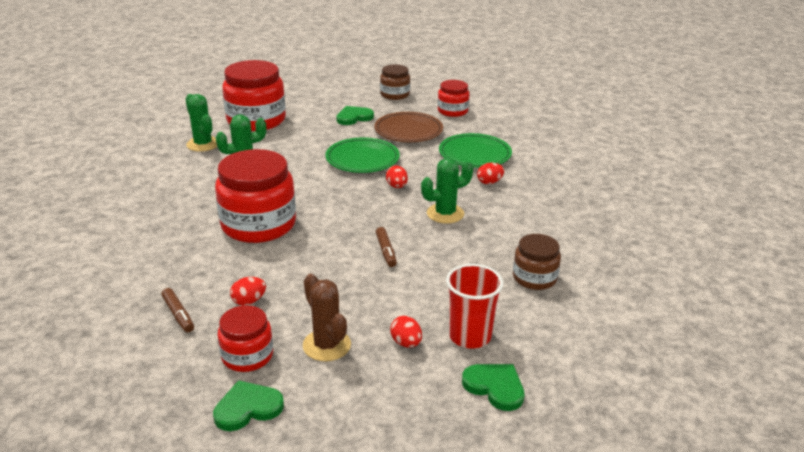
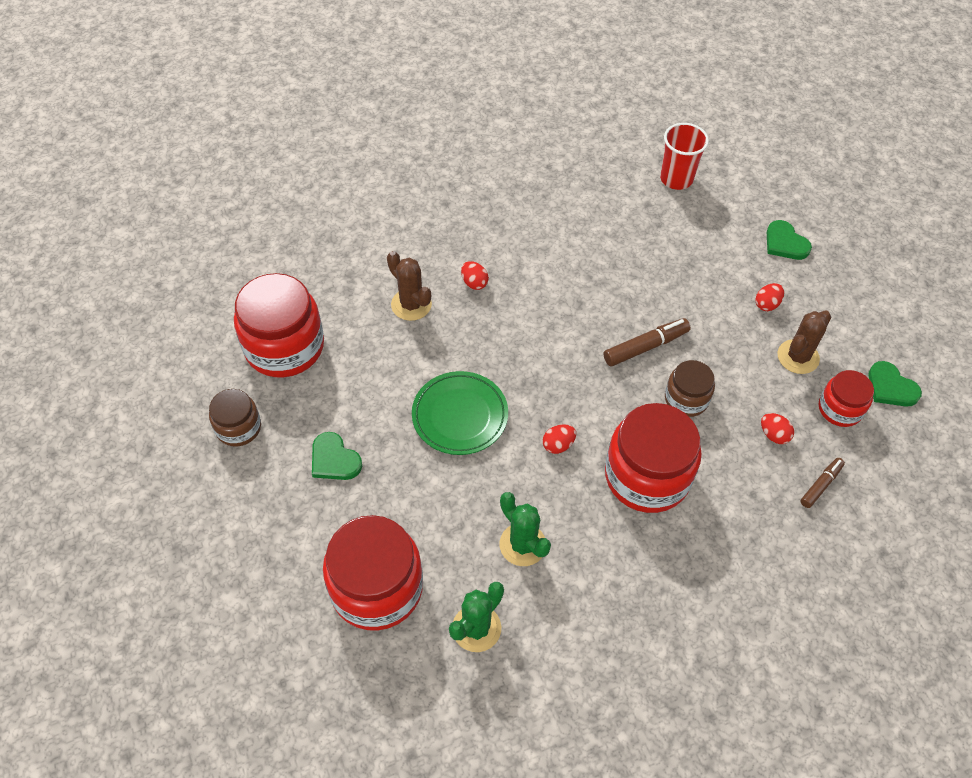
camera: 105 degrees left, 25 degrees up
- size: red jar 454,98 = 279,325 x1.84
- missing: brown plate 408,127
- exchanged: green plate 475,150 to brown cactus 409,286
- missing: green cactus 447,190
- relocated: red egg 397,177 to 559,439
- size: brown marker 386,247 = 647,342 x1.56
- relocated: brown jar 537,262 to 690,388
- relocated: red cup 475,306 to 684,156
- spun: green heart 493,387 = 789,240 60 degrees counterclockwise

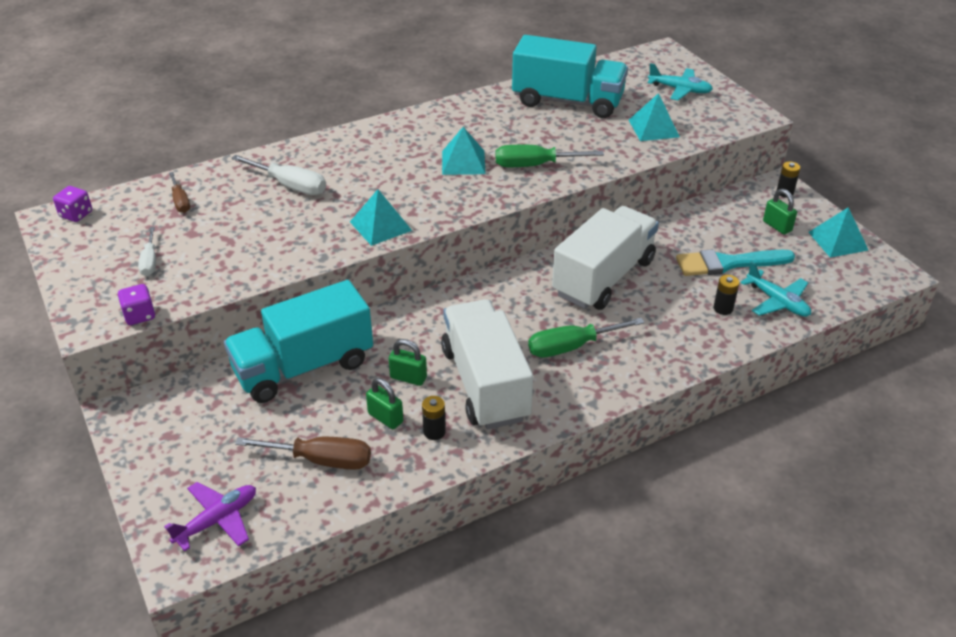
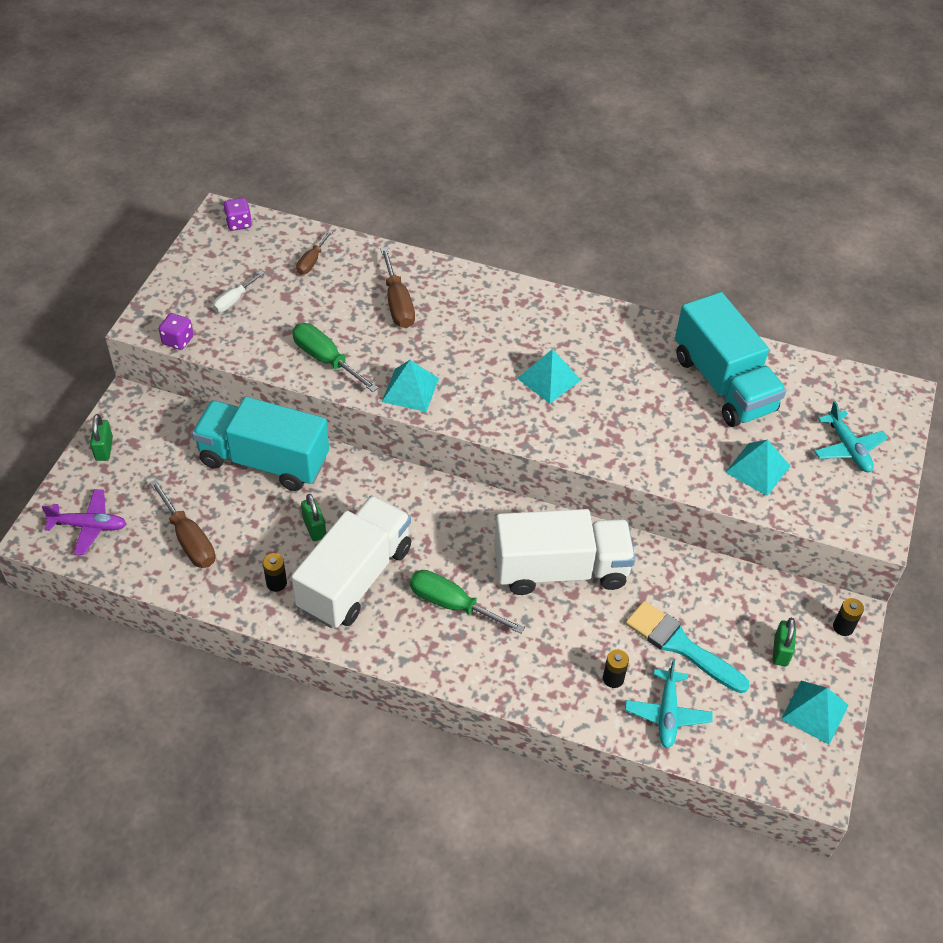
camera: 45 degrees right, 10 degrees up
- relocated: green screwdriver 550,156 to 335,357
- colour: white screwdriver 278,175 to brown screwdriver 397,287
- relocated: green padlock 384,403 to 101,437

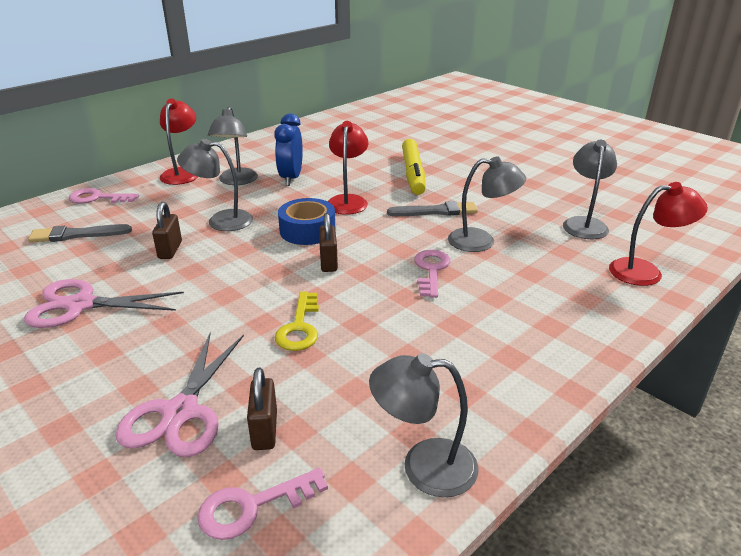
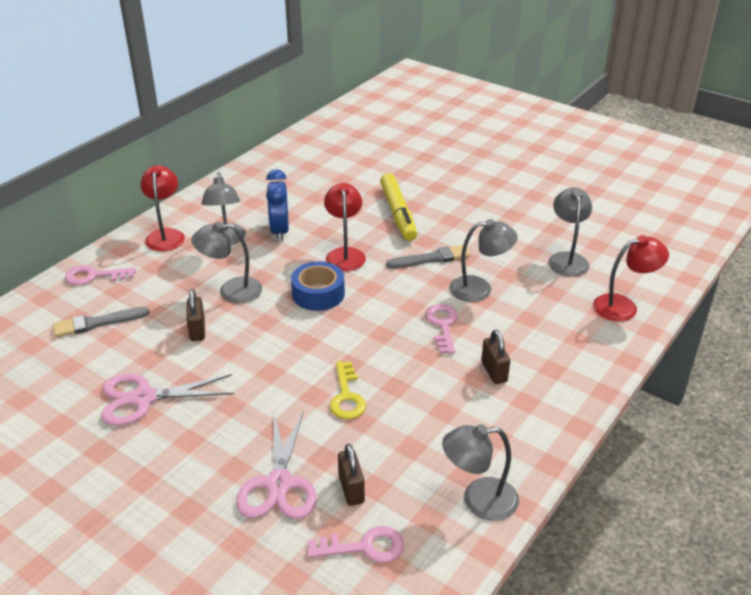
camera: 10 degrees left, 5 degrees up
- relocated: brown padlock 328,242 to 495,356
- spun: pink key 262,504 = 355,544 150 degrees counterclockwise

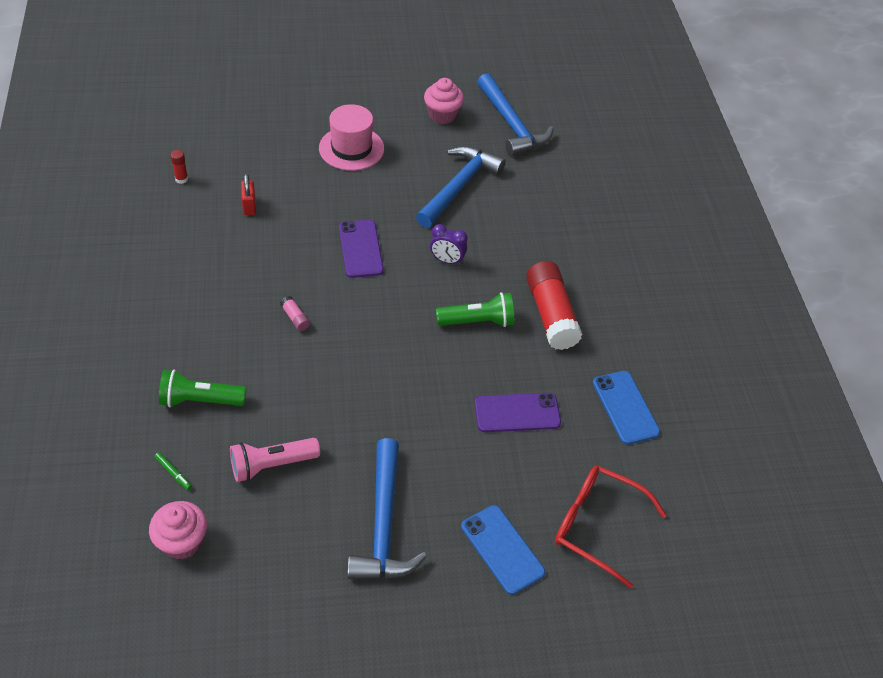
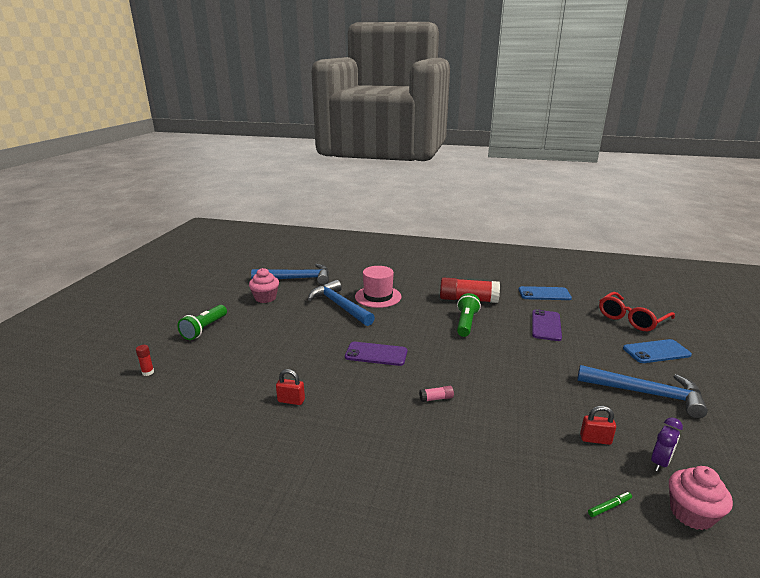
camera: 65 degrees left, 25 degrees down
- relocated: pink hat 351,137 to 378,287
- relocated: red glue stick 179,167 to 145,360
- relocated: purple clock 449,244 to 667,445
- relocated: green flashlight 202,388 to 202,322
- exchanged: pink flashlight 275,460 to red padlock 598,425

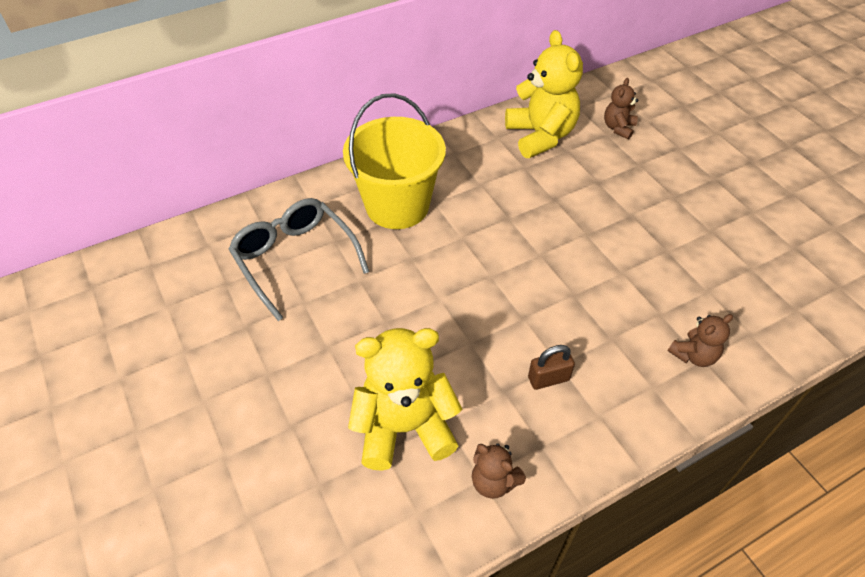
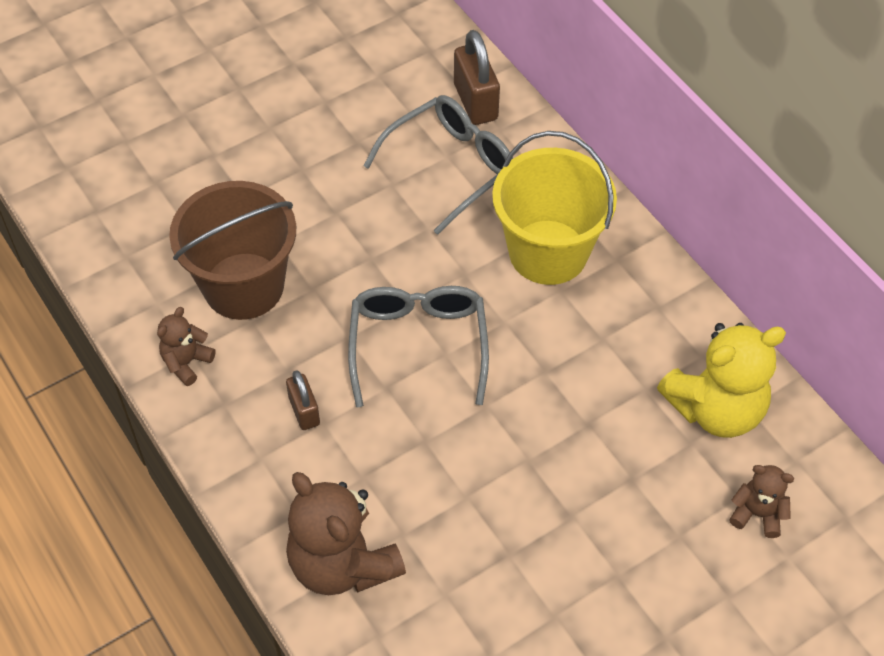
camera: 85 degrees right, 5 degrees up
- size: brown teddy bear 700,340 = 346,533 x1.99
- exchanged: yellow teddy bear 405,399 to brown bucket 232,250
- appeared: brown padlock 477,77
- appeared: grey glasses 418,346

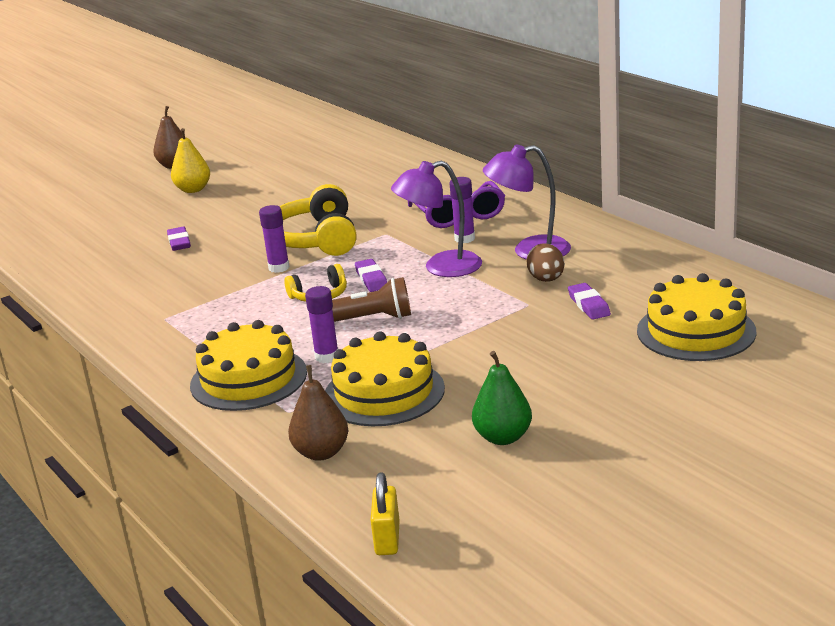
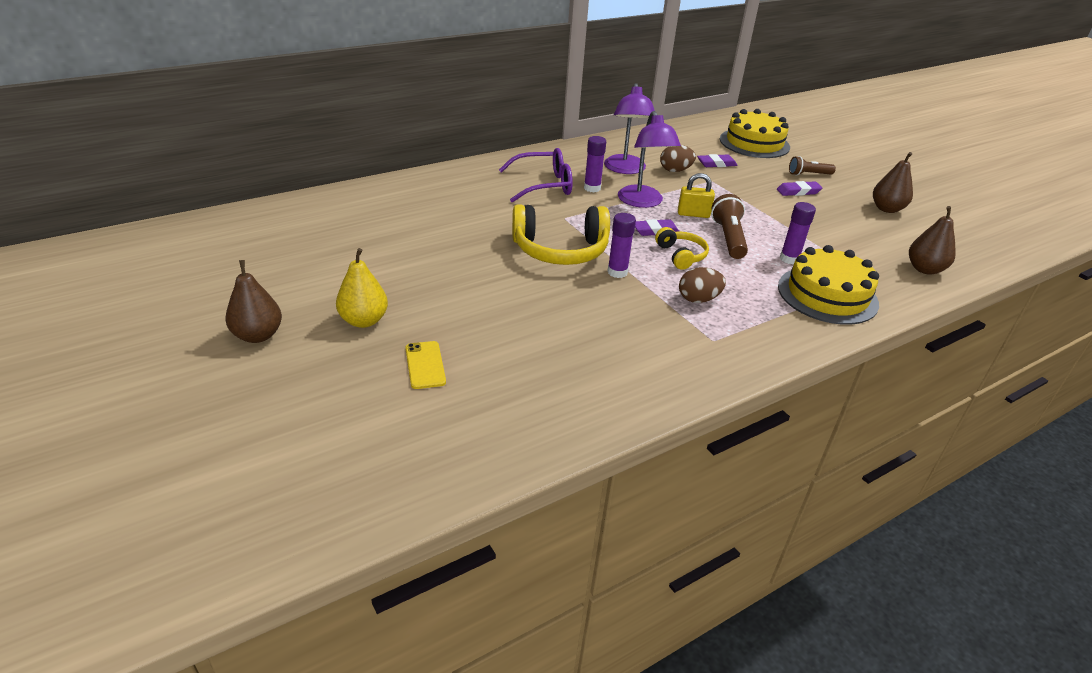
camera: 90 degrees left, 10 degrees up
- relocated: purple eraser 179,239 to 799,188
- missing: yellow cake 385,379
- colour: green pear 502,398 to brown pear 893,182
- relocated: yellow padlock 385,514 to 696,195
- appeared: brown flashlight 812,166
- appeared: brown egg 702,285
- appeared: yellow phone 425,365

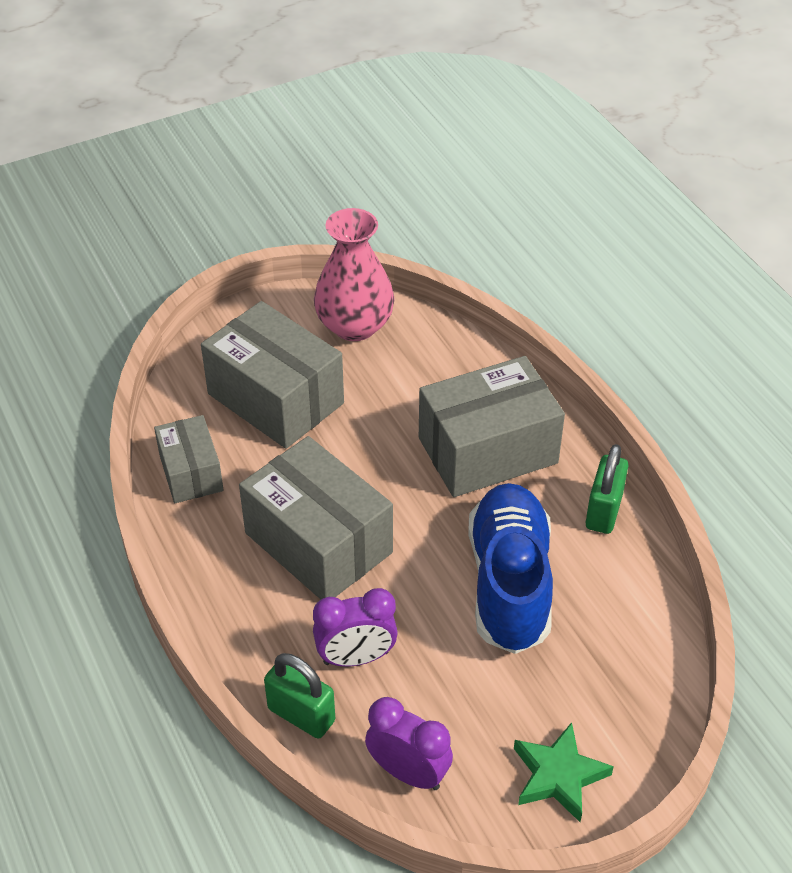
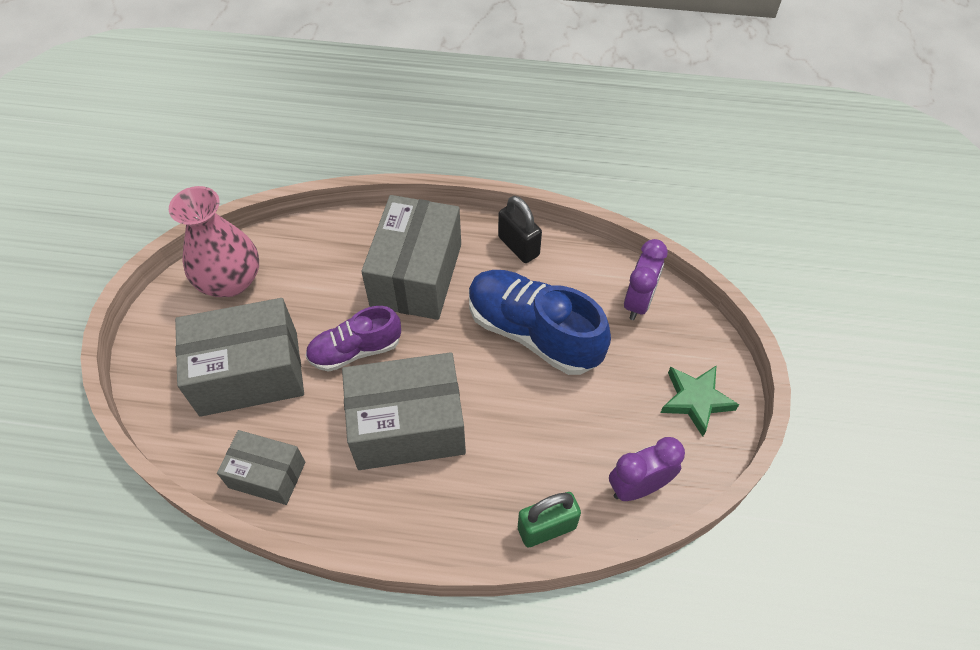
camera: 55 degrees left, 10 degrees up
- colour: green padlock 607,489 to black padlock 520,229
- relocated: purple clock 355,627 to 646,279
- appeared: purple shoe 353,339

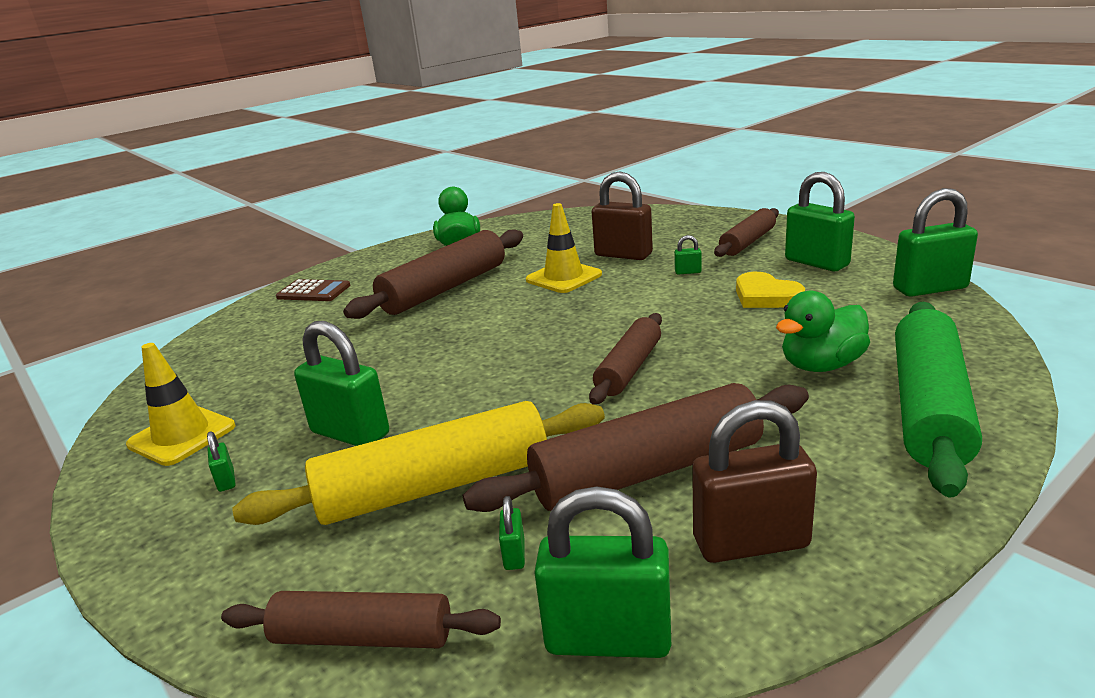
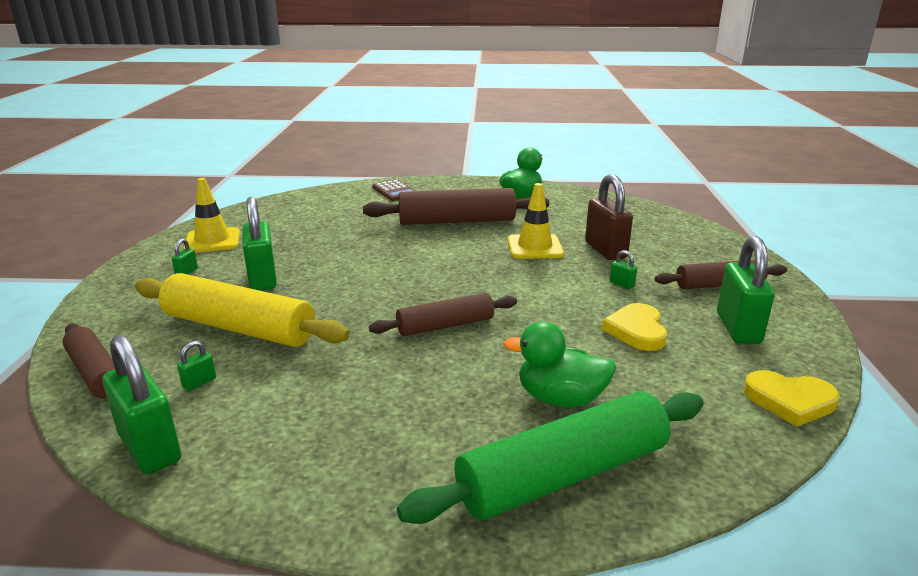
camera: 40 degrees right, 0 degrees up
- exchanged: green padlock 935,242 to yellow heart 791,398
- missing: brown rolling pin 636,447
- missing: brown padlock 754,481

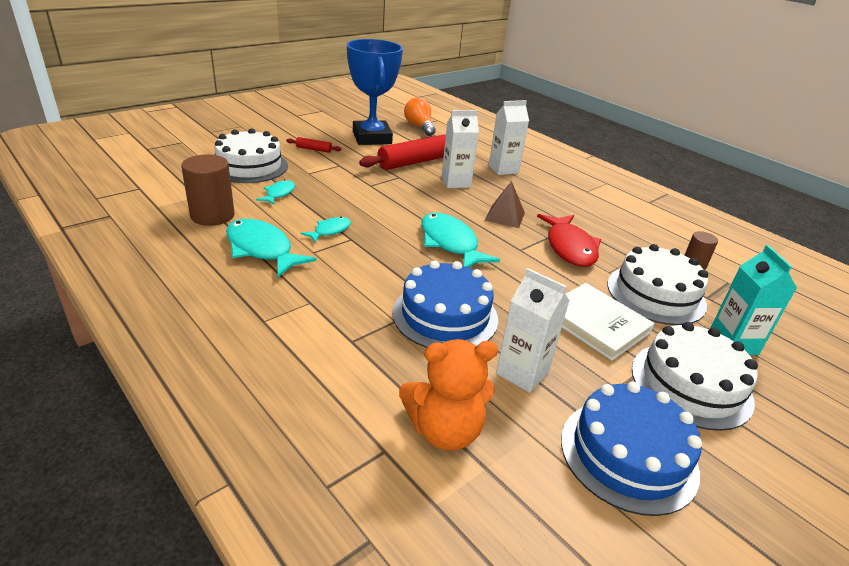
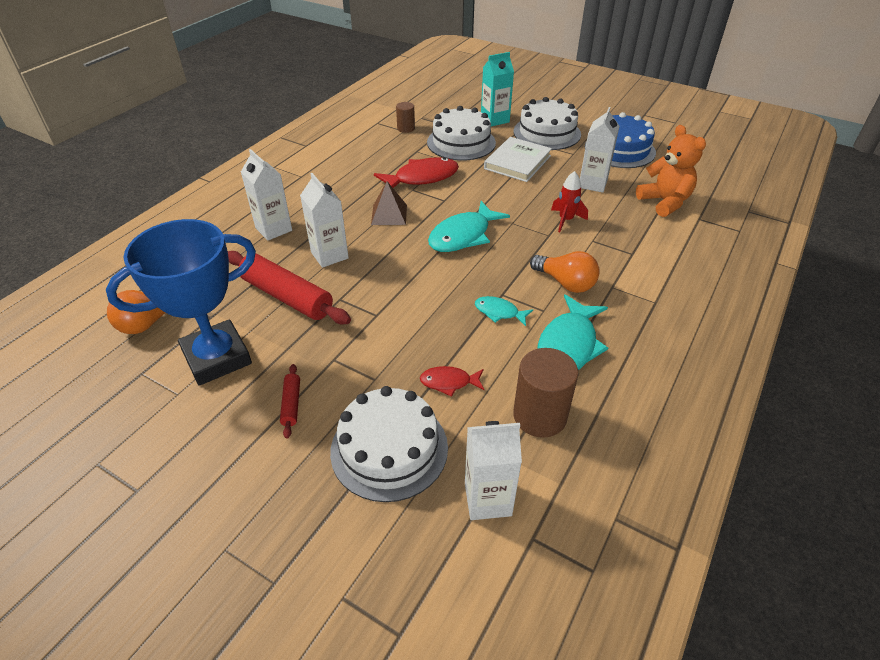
camera: 105 degrees left, 10 degrees up
- colour: turquoise fish 275,192 to red fish 452,381
- exchanged: blue cake 445,304 to red rocket 569,201
- appeared: orange light bulb 565,272
- appeared: white carton 493,470

